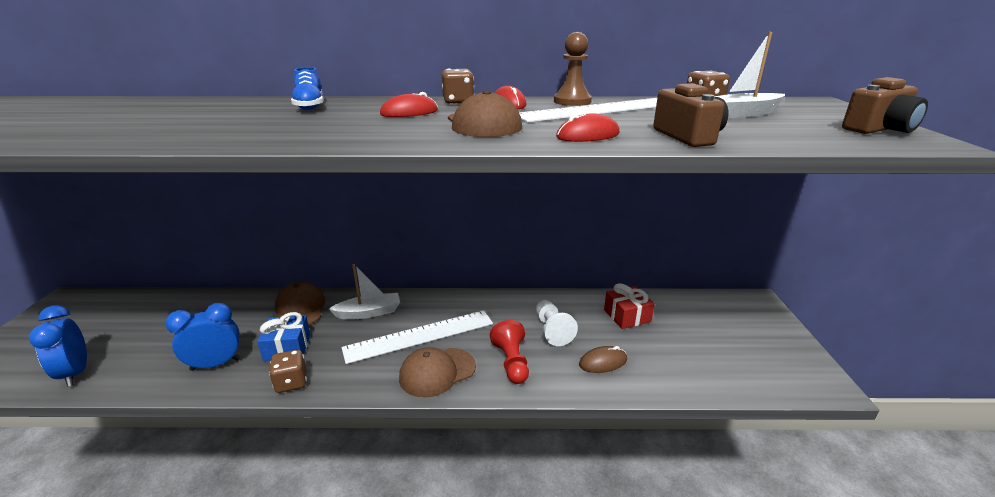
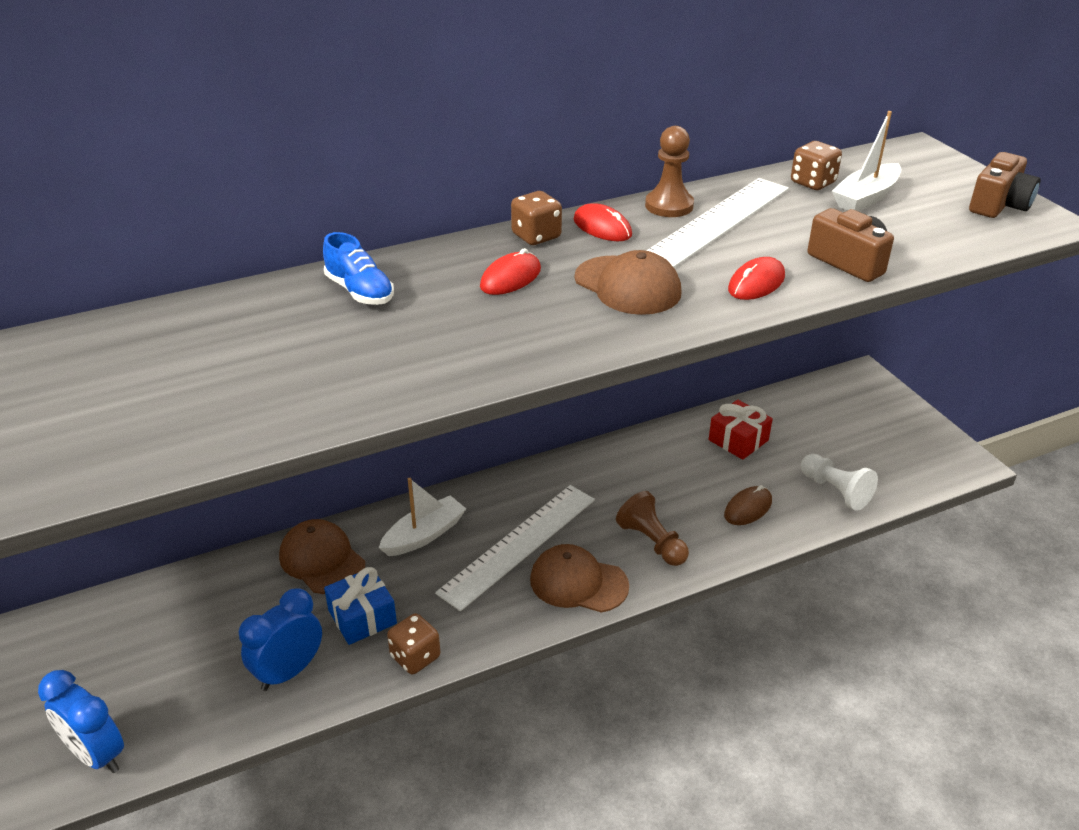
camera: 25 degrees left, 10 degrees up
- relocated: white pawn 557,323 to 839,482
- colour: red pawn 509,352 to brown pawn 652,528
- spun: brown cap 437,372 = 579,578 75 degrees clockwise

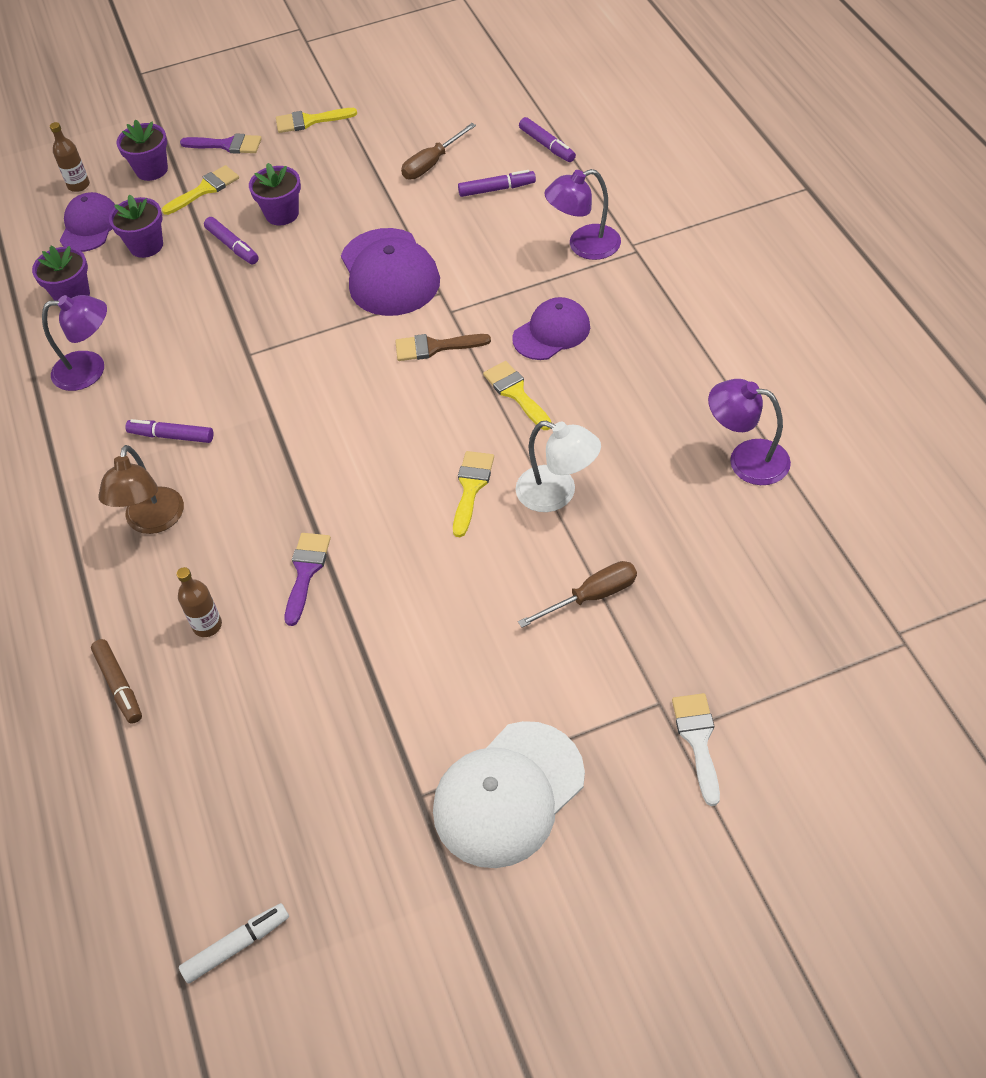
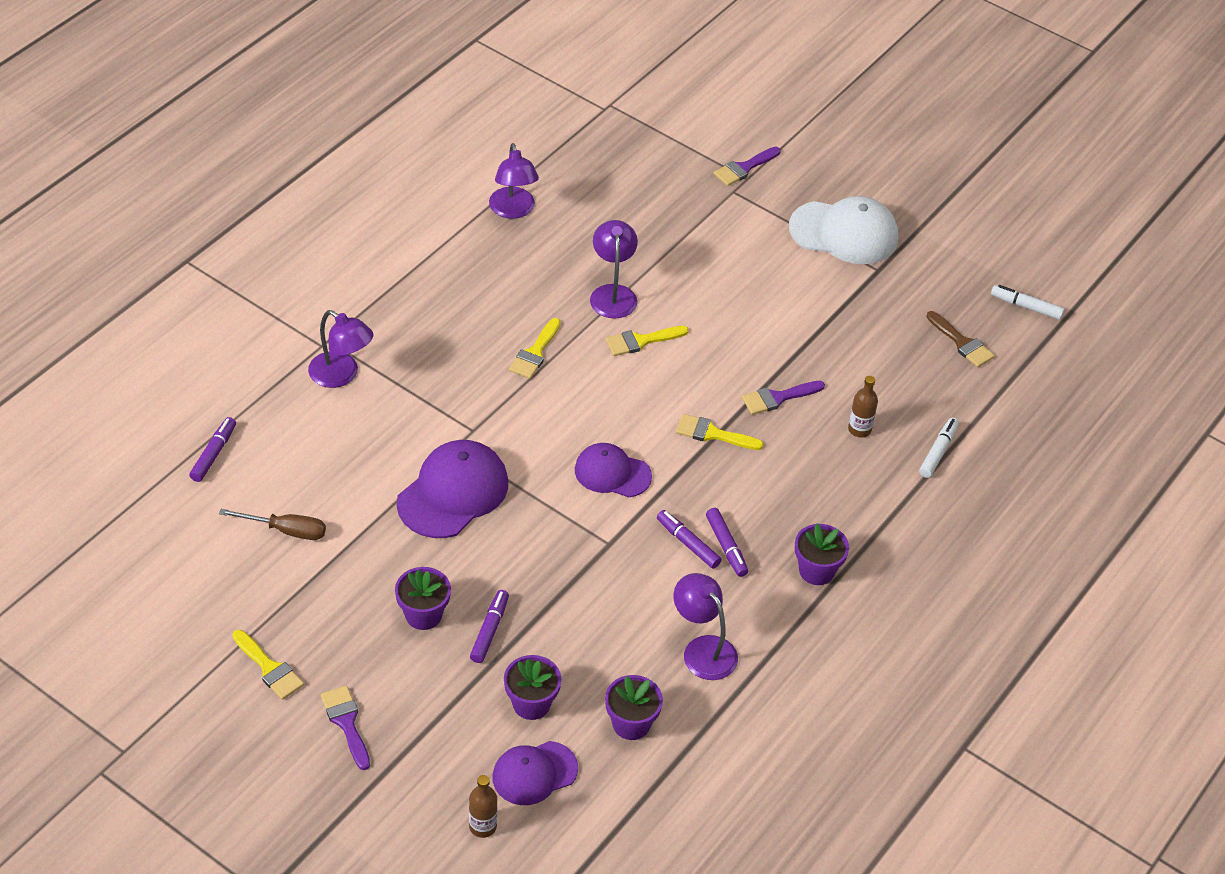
camera: 130 degrees left, 5 degrees down
- relocated: purple flower pot 142,150 to 822,554
- relocated: yellow brush 200,190 to 720,432
- relocated: purple marker 497,183 to 689,539
- relocated: purple cap 551,328 to 613,470
- relocated: brown brush 443,347 to 961,339
- colour: white lamp 558,466 to purple lamp 614,269
- missing: brown lamp 141,489
- missing: brown screwdriver 577,594
- colour: brown marker 116,681 to white marker 939,448
- colour: white brush 696,749 to purple brush 747,166

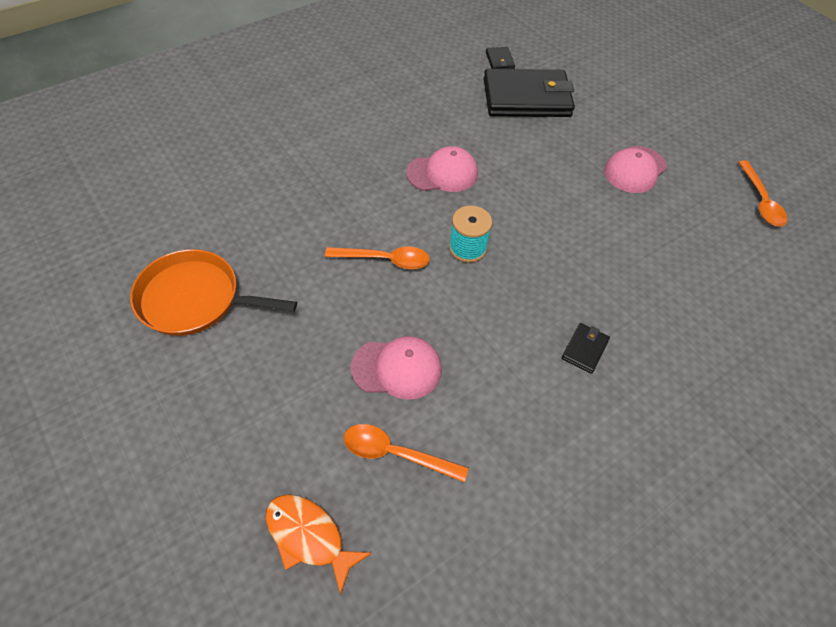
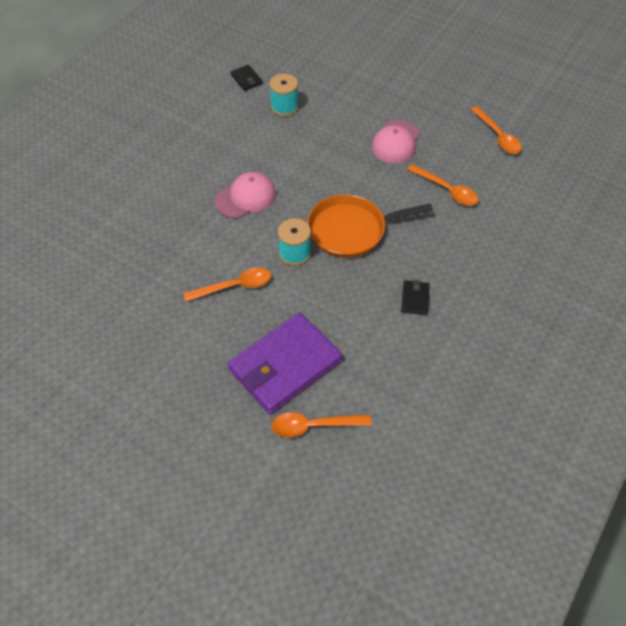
camera: 20 degrees left, 0 degrees up
- exchanged: black wallet 529,93 to turquoise spool 284,95
- relocated: orange pan 213,292 to 370,226
- exchanged: pink cap 396,368 to purple wallet 285,363
- missing: orange fish 319,544
- appeared: orange spoon 442,185

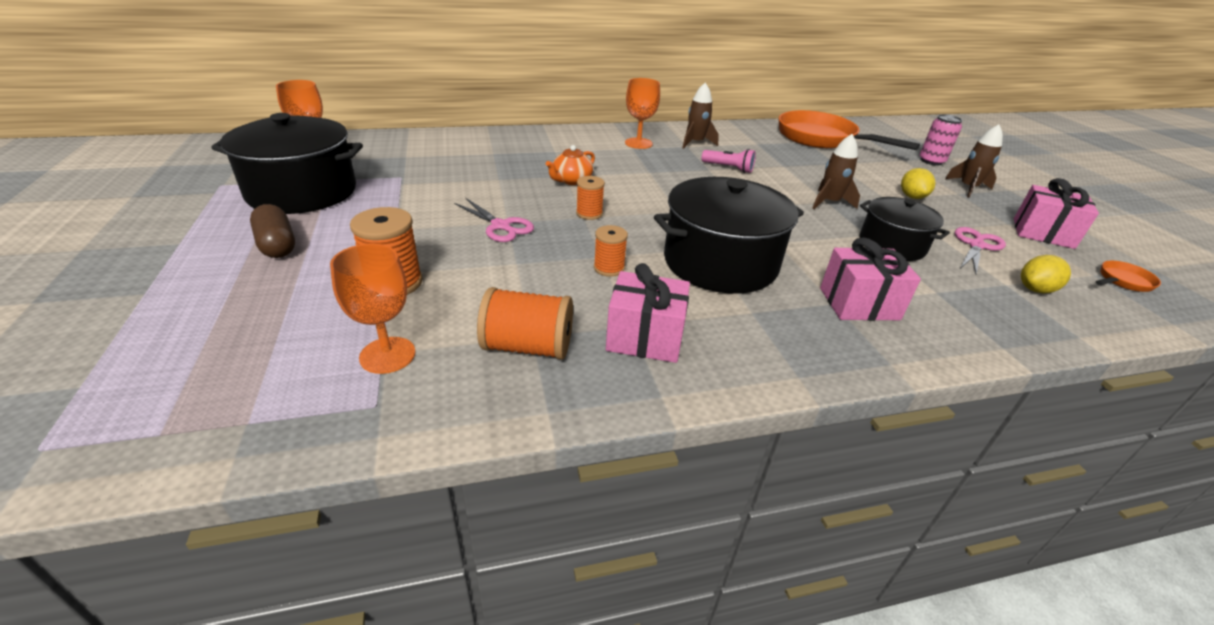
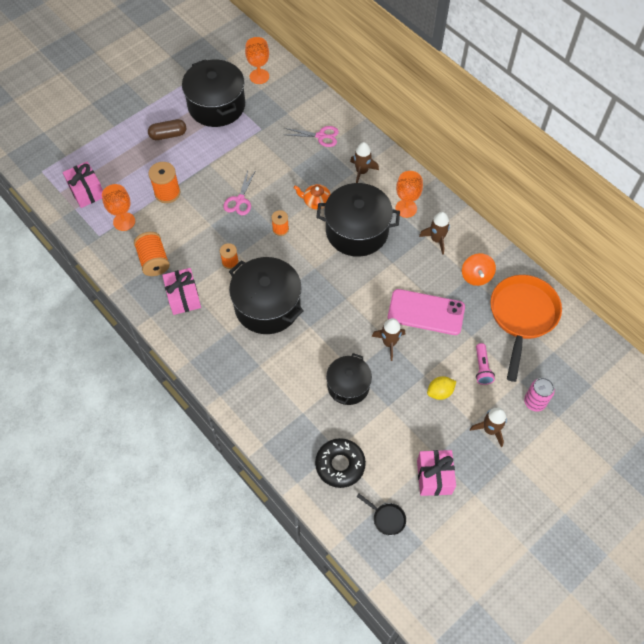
camera: 65 degrees right, 25 degrees up
- relocated: pink flashlight 728,161 to 485,364
- spun: brown capsule 272,231 = 167,129 45 degrees clockwise
- relocated: pink scissors 980,250 to 312,136
- relocated: pink gift 870,279 to 83,184
- exchanged: yellow lemon 1046,274 to black donut 340,463
- colour: orange pan 1128,276 to black pan 381,515
- appeared: brown rocket 364,162
- appeared: black pot 358,220
- appeared: orange spinning top 479,269
- appeared: pink phone 426,312

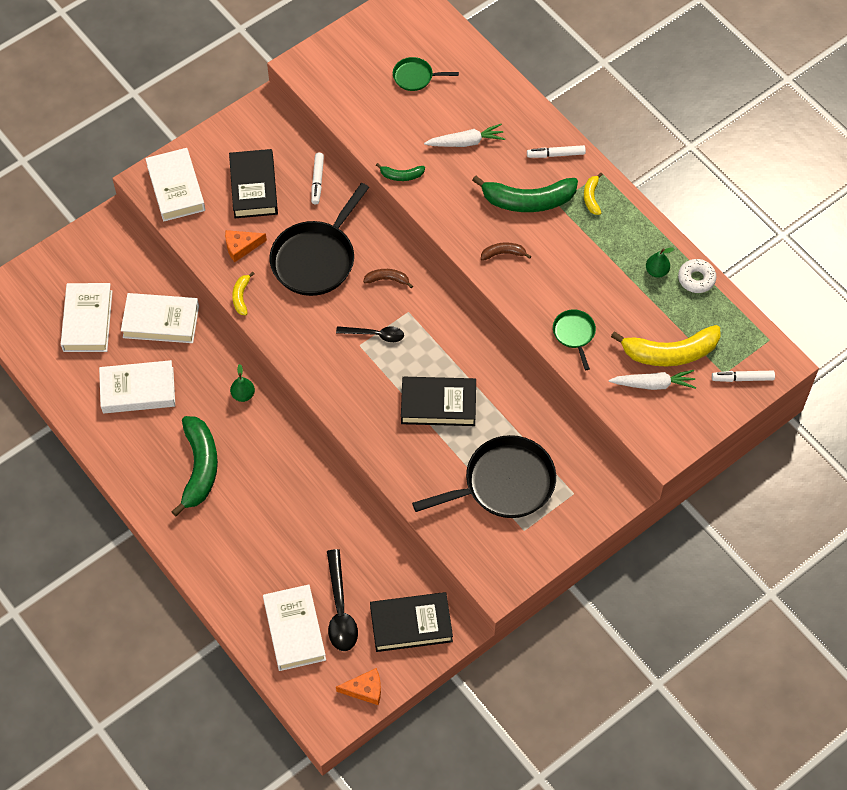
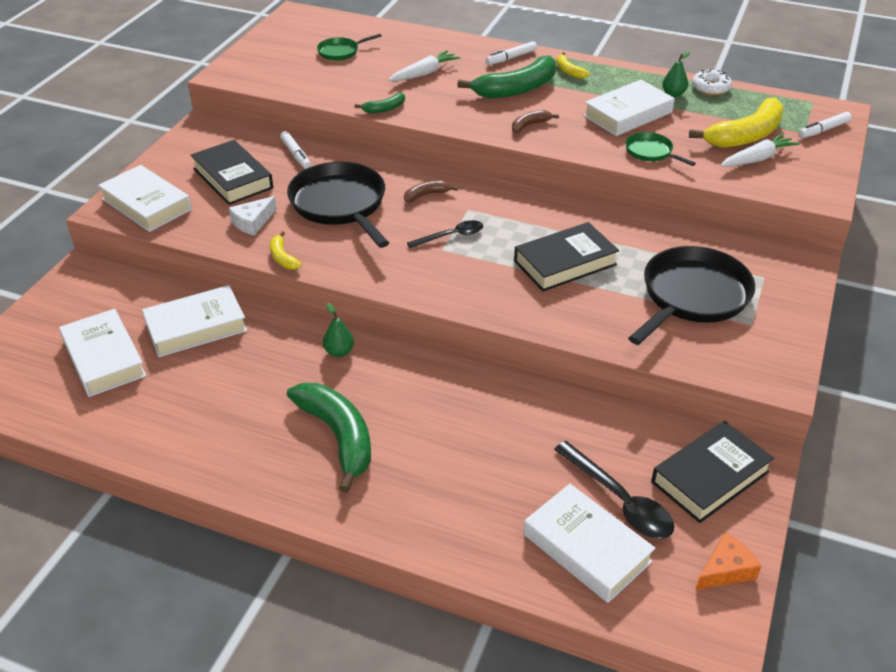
camera: 30 degrees left, 20 degrees down
- spun: black pan 319,239 = 338,205 150 degrees clockwise
- colour: orange cheese 246,246 to white cheese 253,215
- relocated: white book 137,386 to 629,108

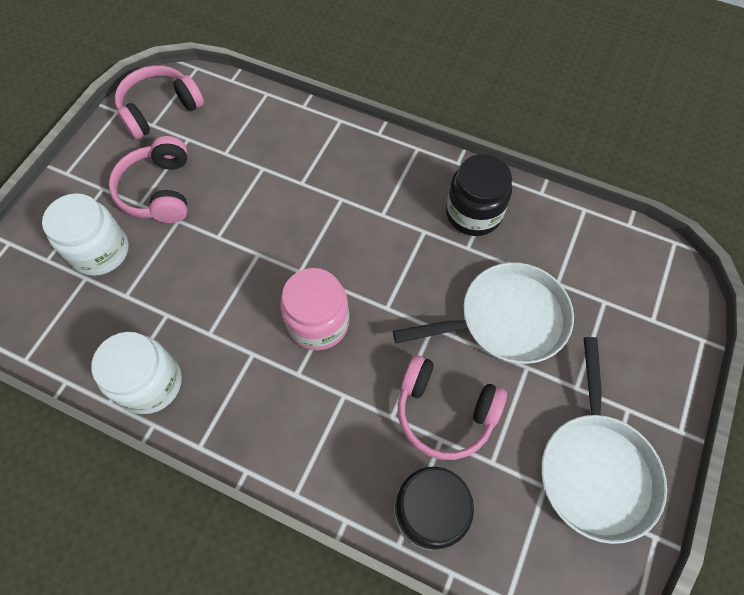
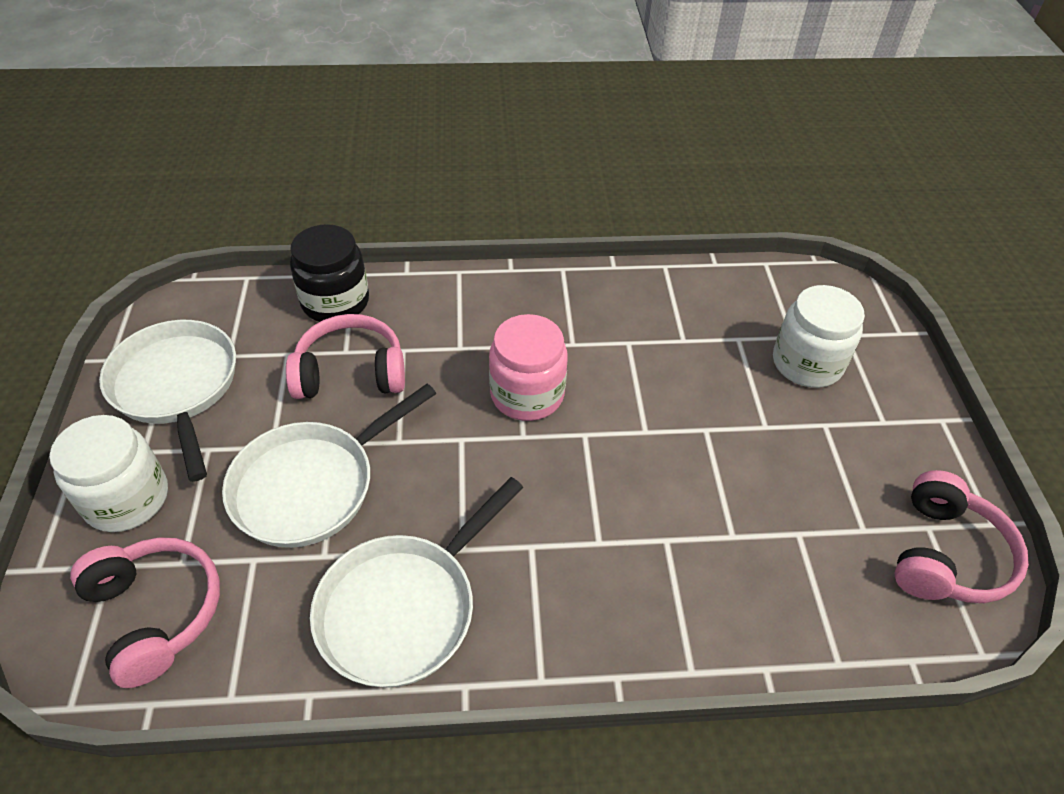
camera: 150 degrees right, 15 degrees down
- relocated: pink headphones 148,179 to 145,612
- exchanged: black jar 479,195 to white pan 416,582
- relocated: white jar 136,373 to 109,473

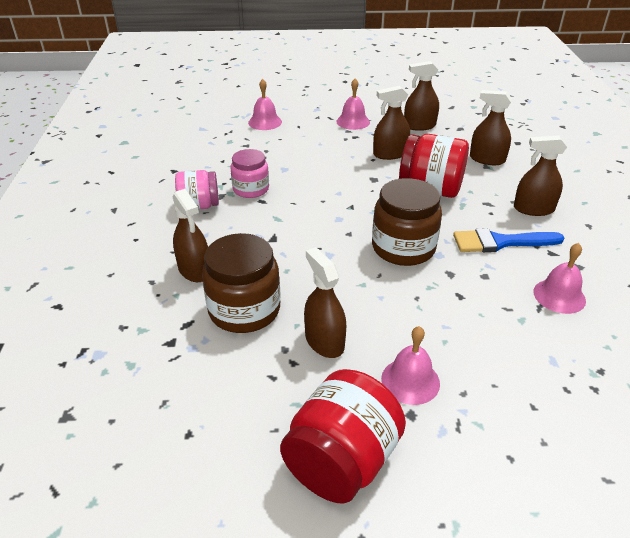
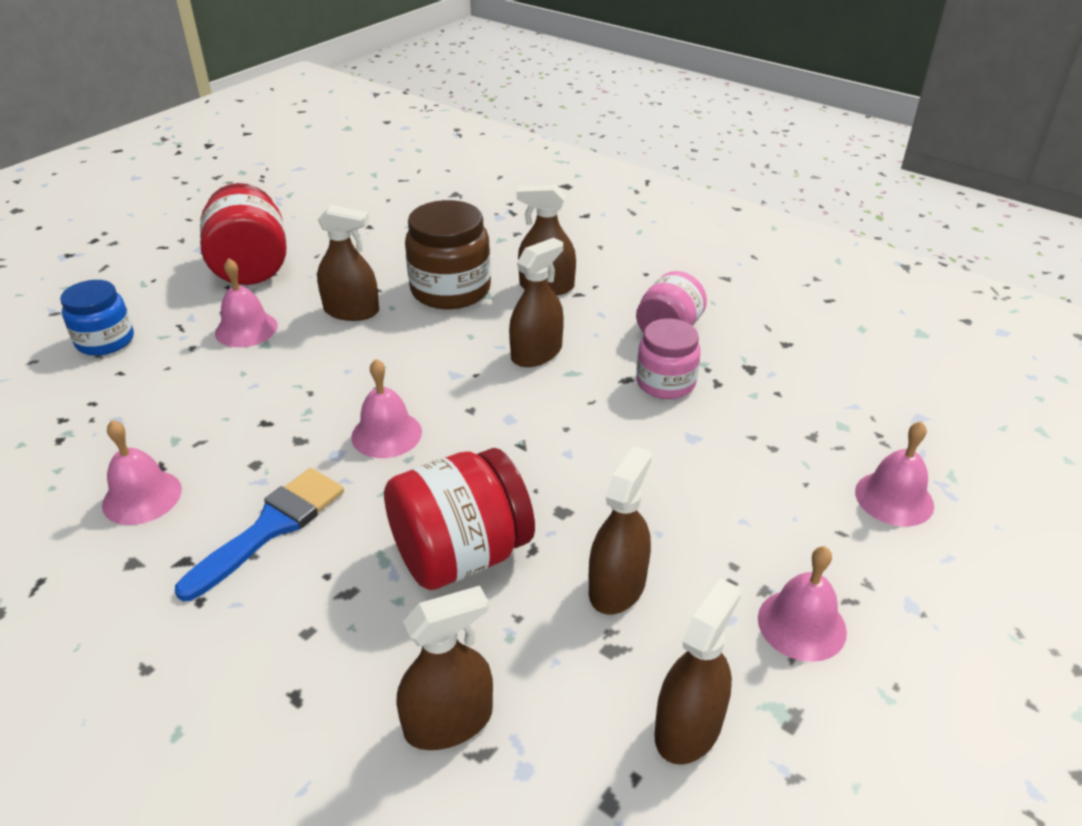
camera: 130 degrees right, 0 degrees up
- relocated: brown spray bottle 540,175 to 536,302
- exchanged: brown jar 407,222 to pink bell 386,408
- appeared: blue jar 97,318

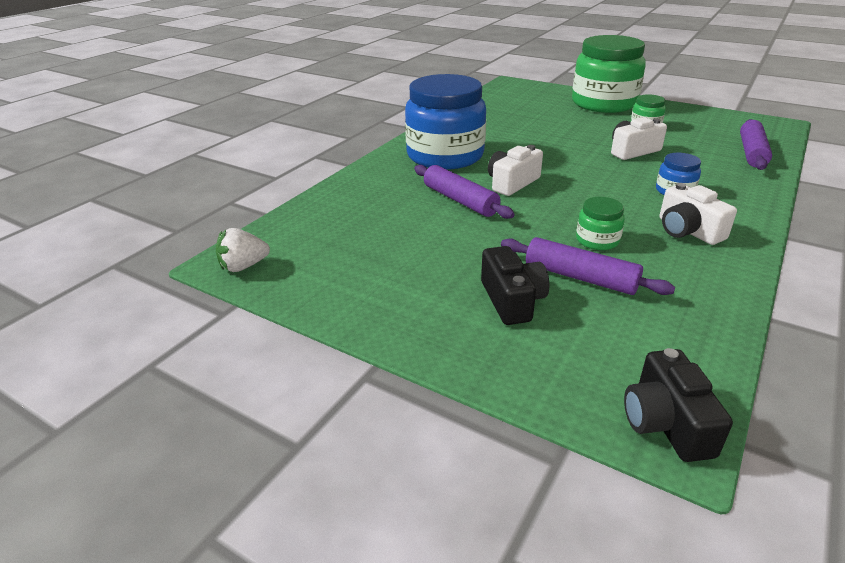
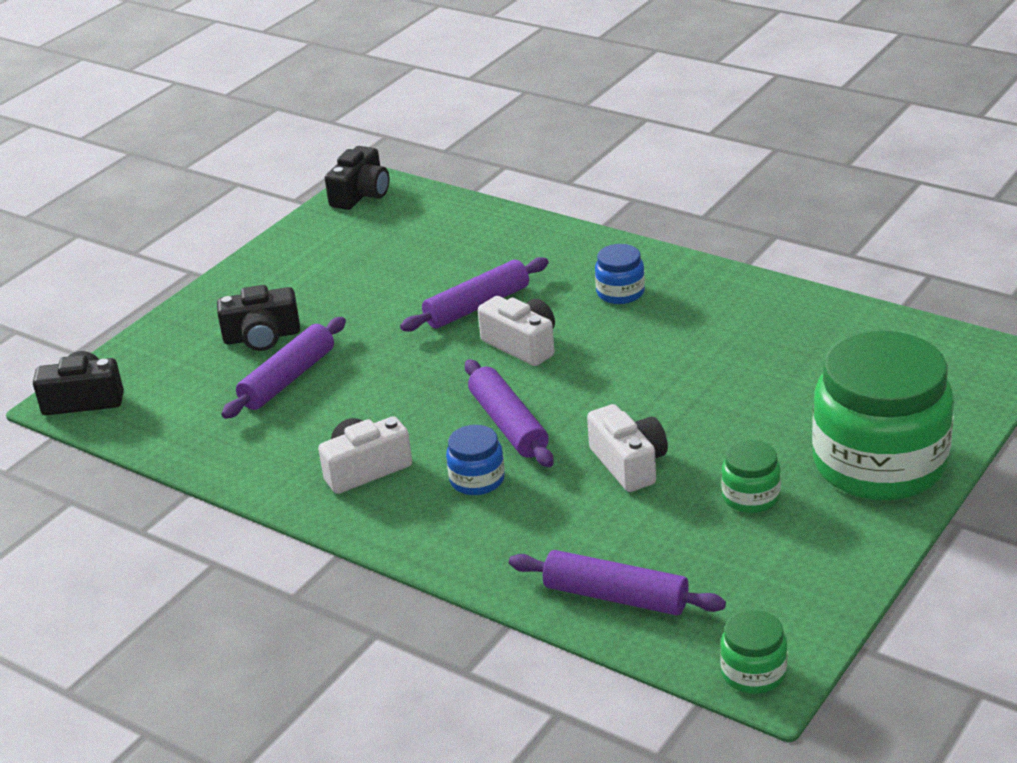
camera: 95 degrees right, 0 degrees up
- size: blue jar 445,121 = 620,274 x0.43
- relocated: green jar 600,223 to 753,652
- exchanged: white strawberry 243,250 to black camera 357,178
- appeared: purple rolling pin 509,413

